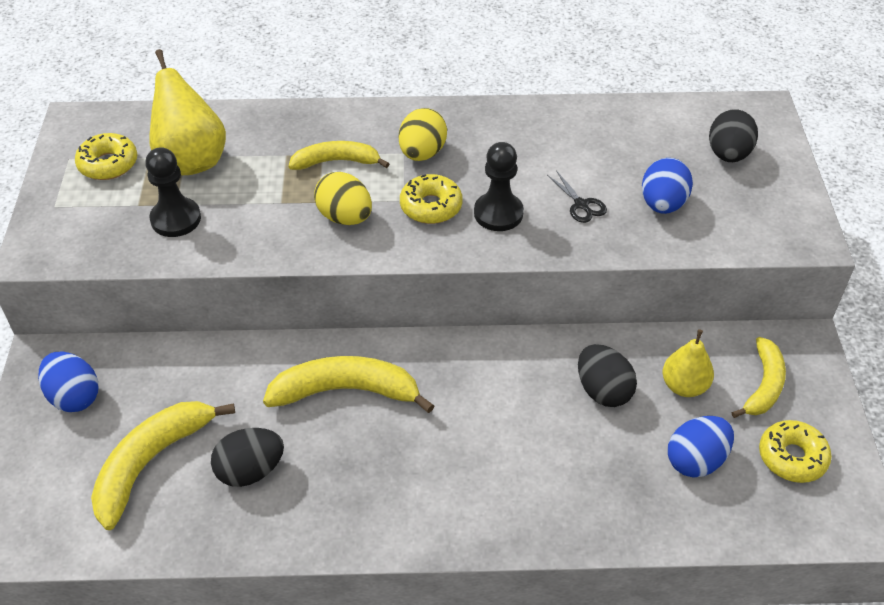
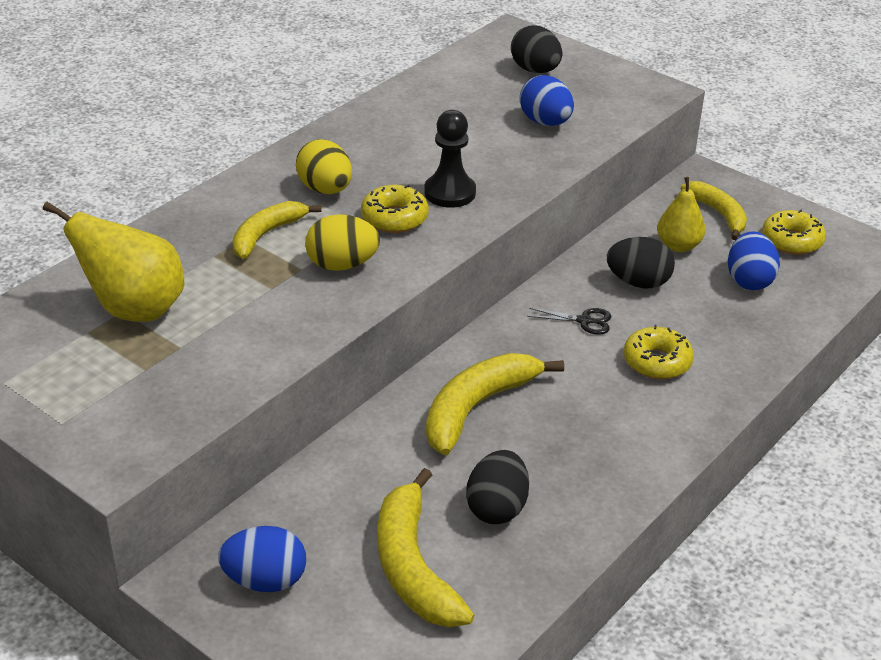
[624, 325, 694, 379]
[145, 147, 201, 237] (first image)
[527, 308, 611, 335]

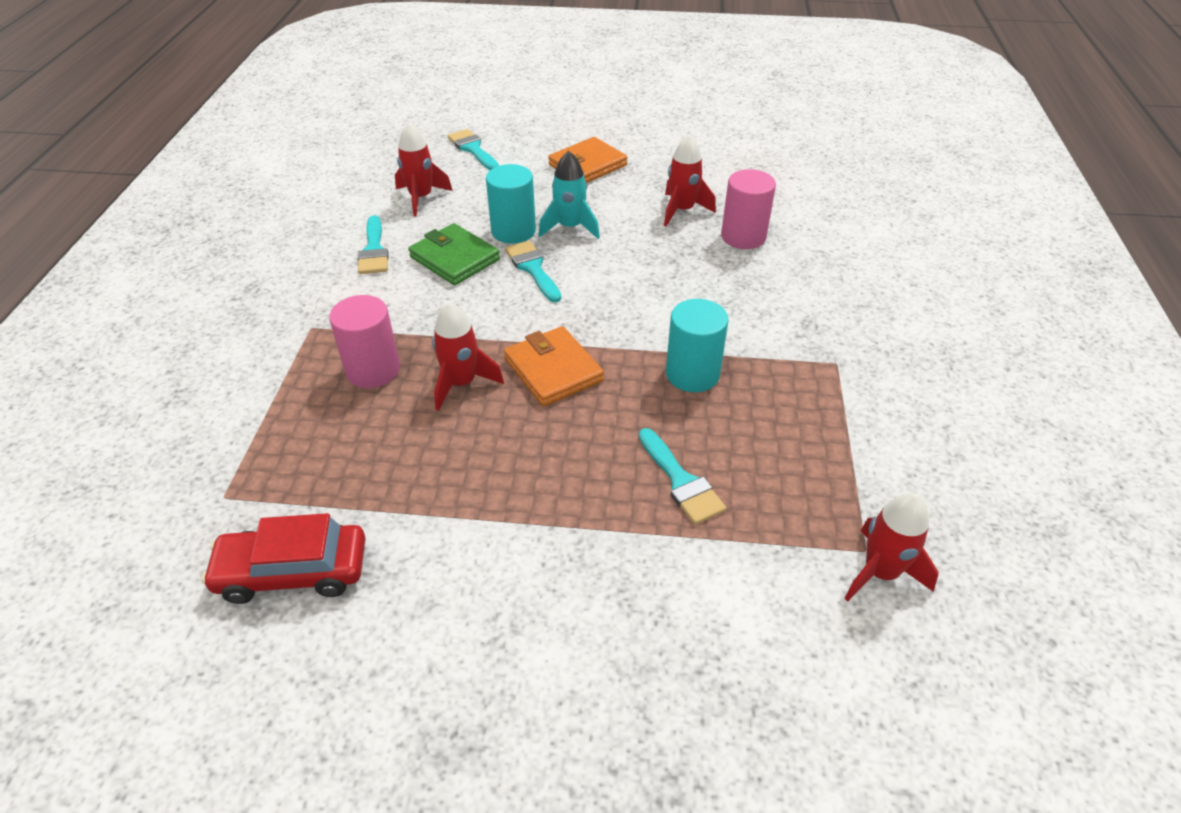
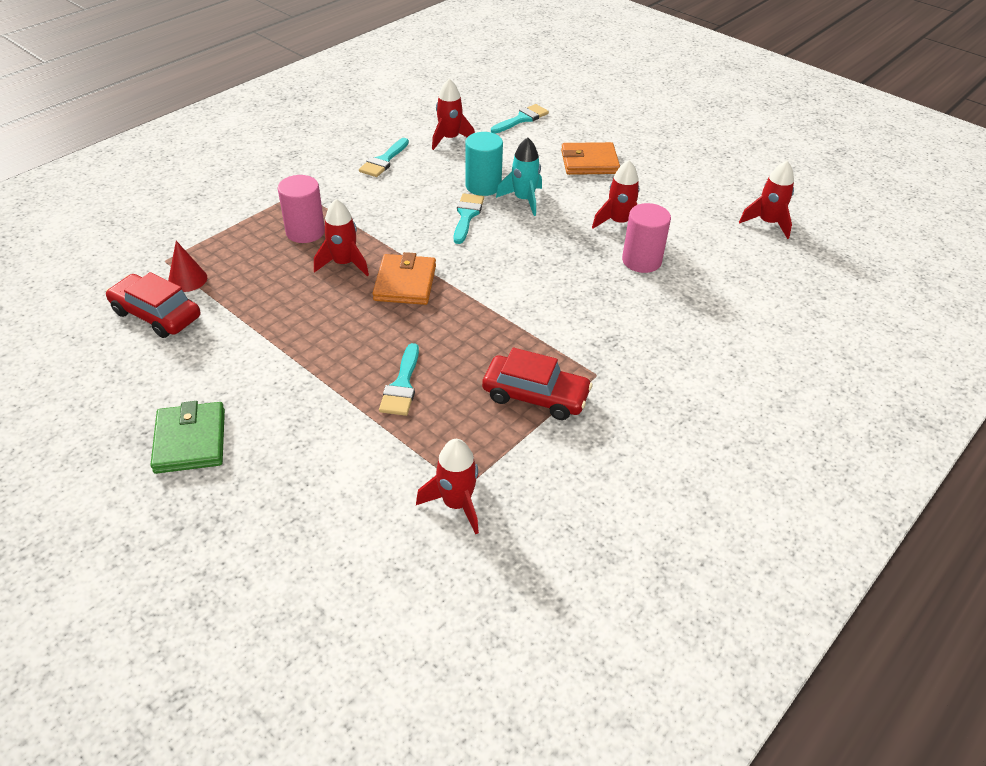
[150, 401, 225, 474]
[491, 104, 549, 134]
[666, 299, 729, 392] (first image)
[168, 241, 207, 292]
[482, 348, 593, 420]
[739, 161, 794, 239]

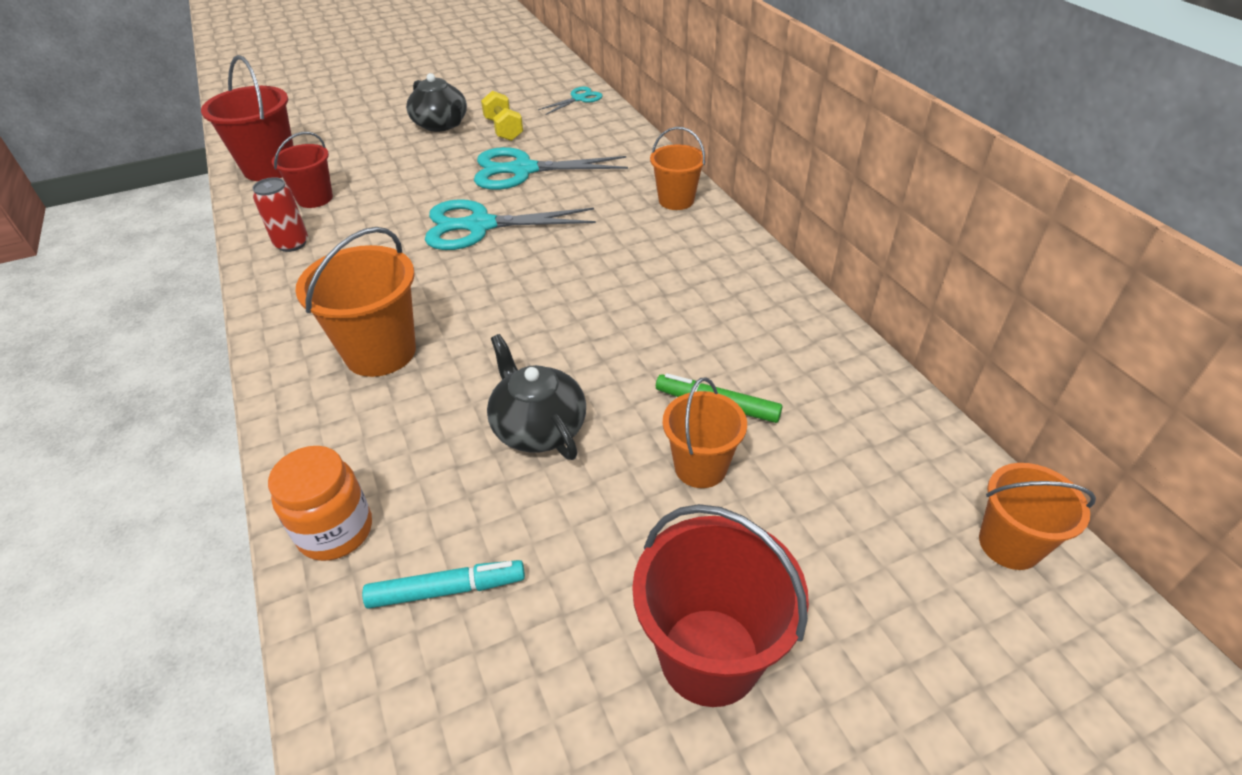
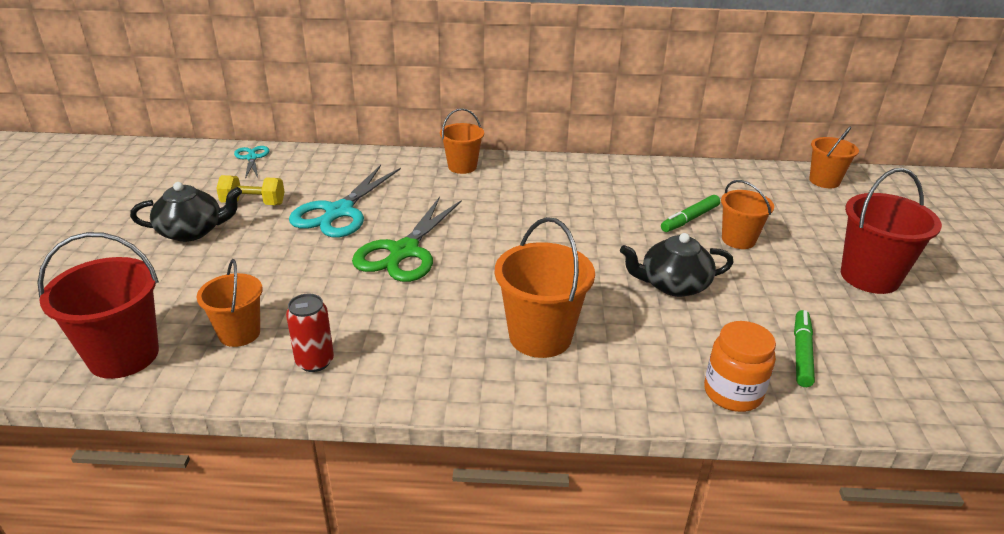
[197, 259, 263, 347]
[794, 310, 815, 387]
[352, 197, 462, 282]

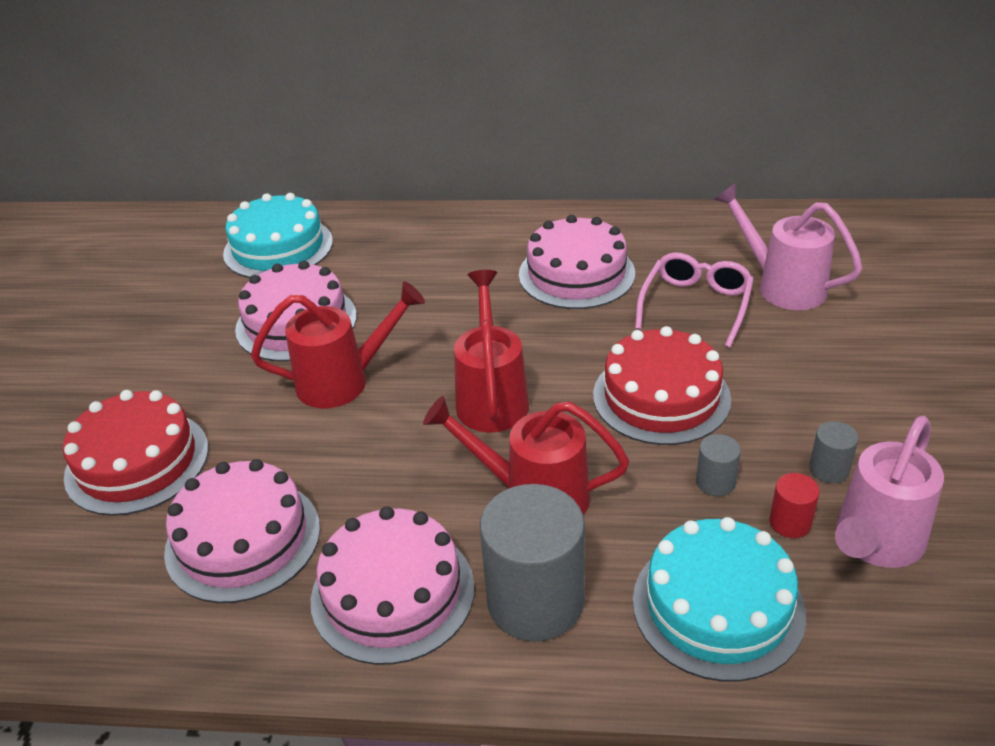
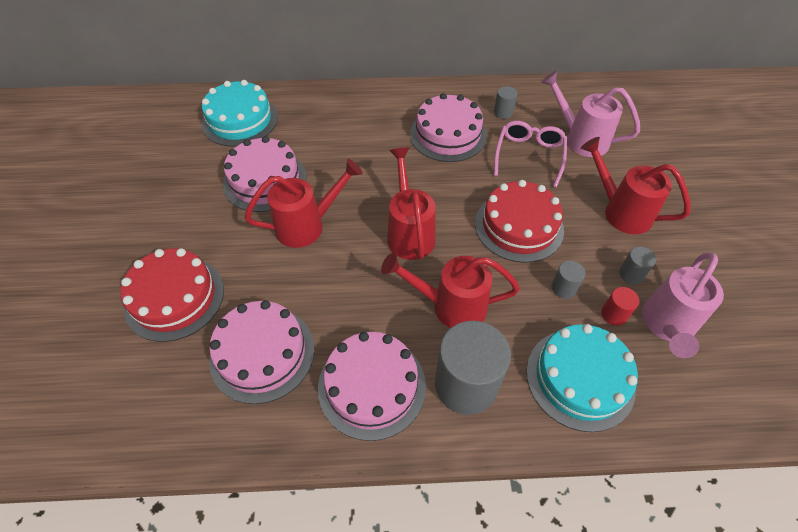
[494, 86, 517, 119]
[581, 137, 691, 234]

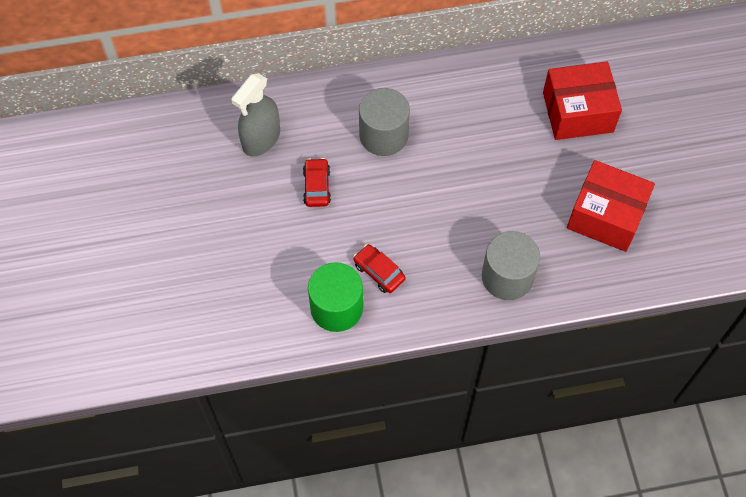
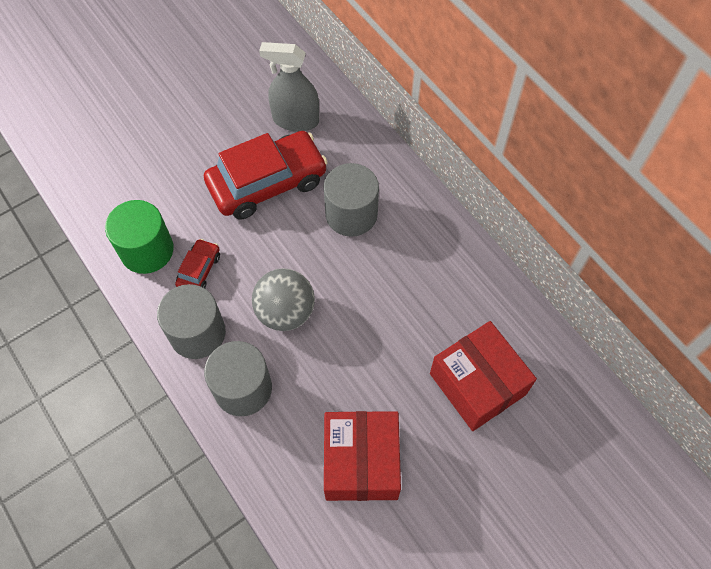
[204, 131, 328, 220]
[157, 284, 226, 359]
[252, 268, 315, 331]

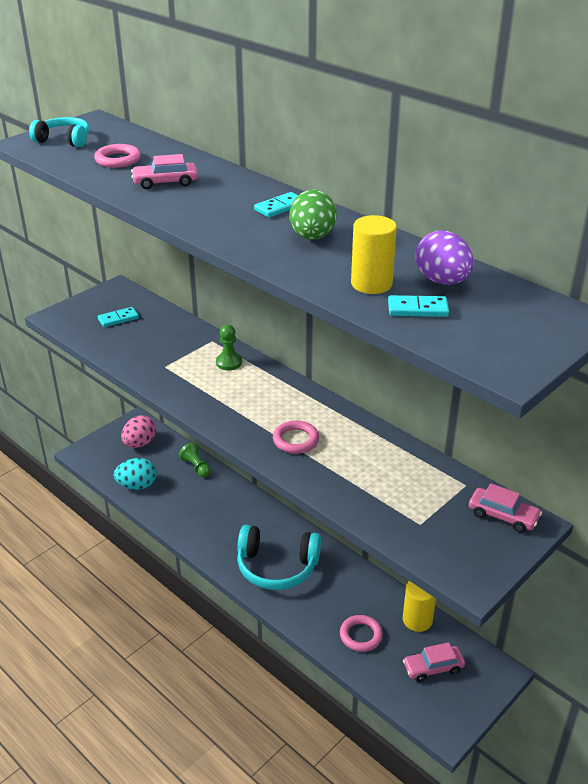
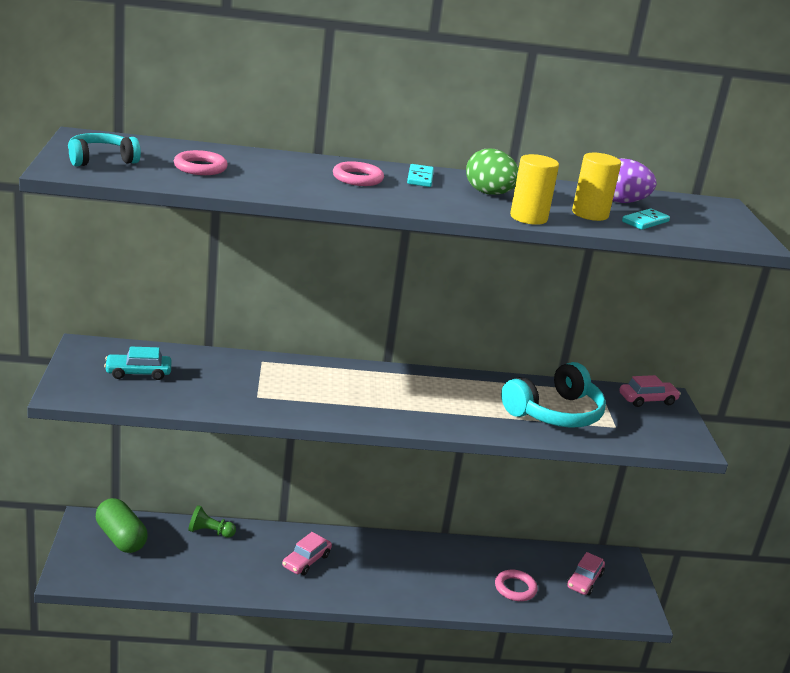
[104, 347, 172, 380]
[114, 458, 157, 490] (first image)
[96, 498, 148, 553]
[282, 532, 332, 575]
[216, 325, 242, 370] (first image)
[501, 362, 606, 428]
[333, 161, 384, 186]
[510, 154, 559, 225]

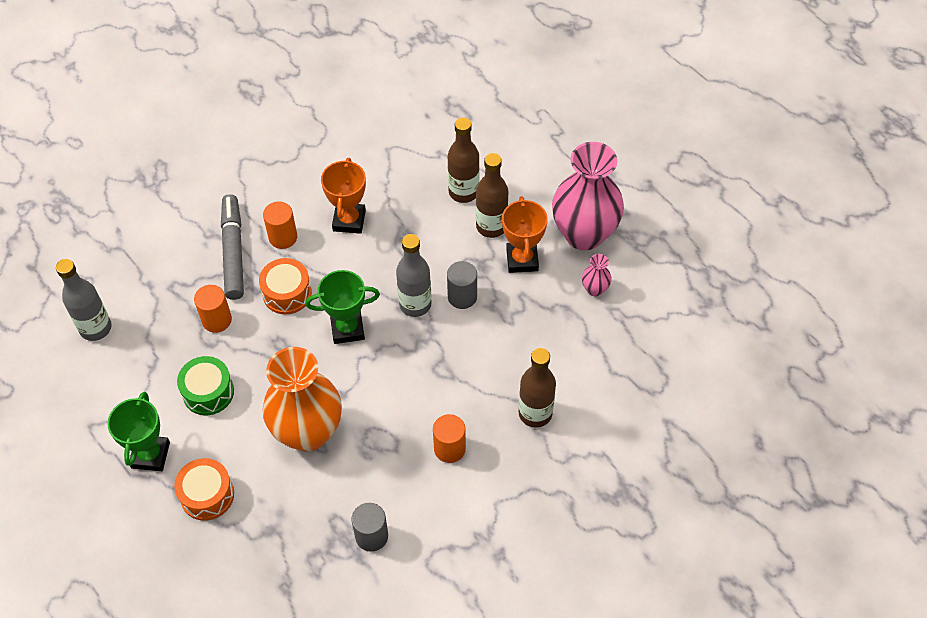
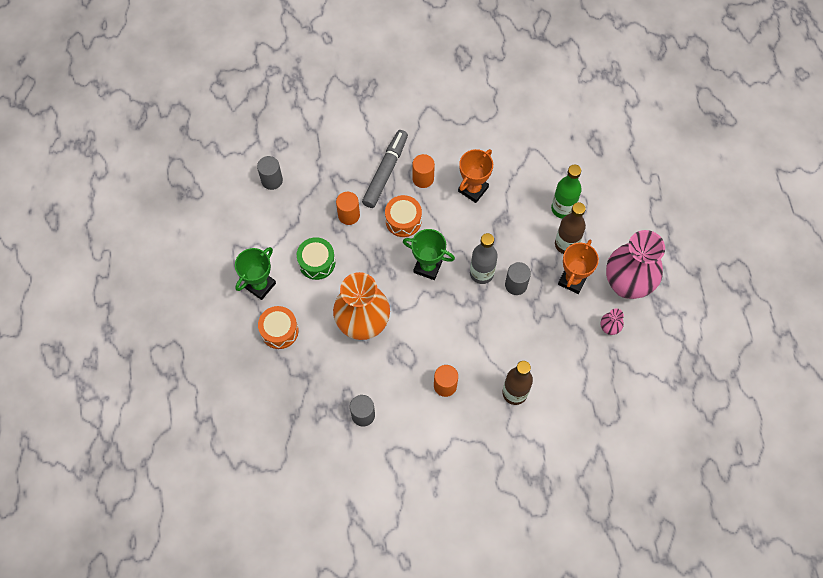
[257, 156, 283, 190]
[551, 164, 582, 219]

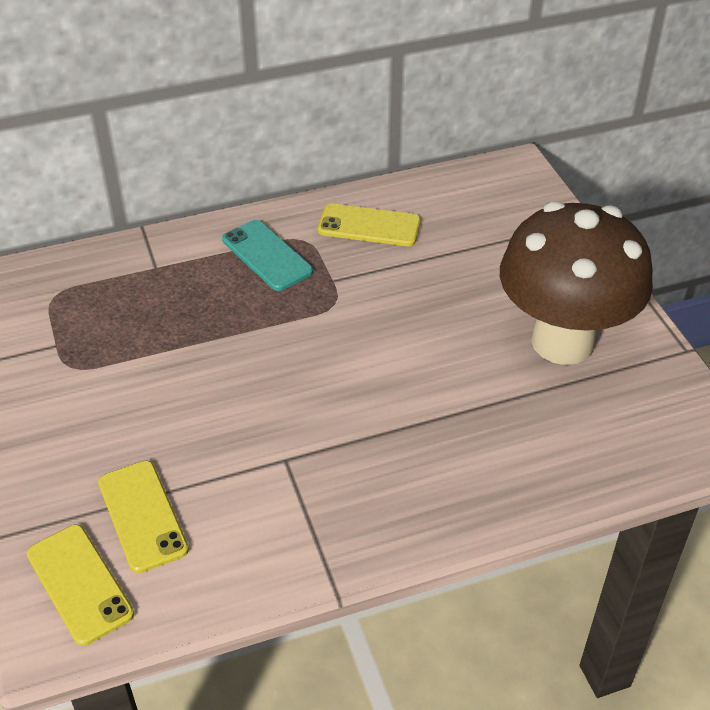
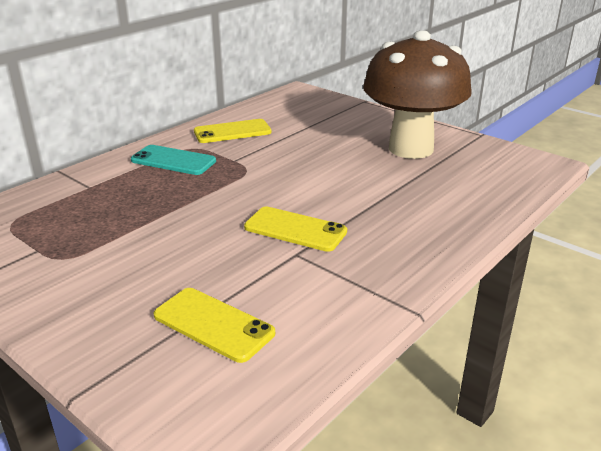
[244, 206, 347, 252]

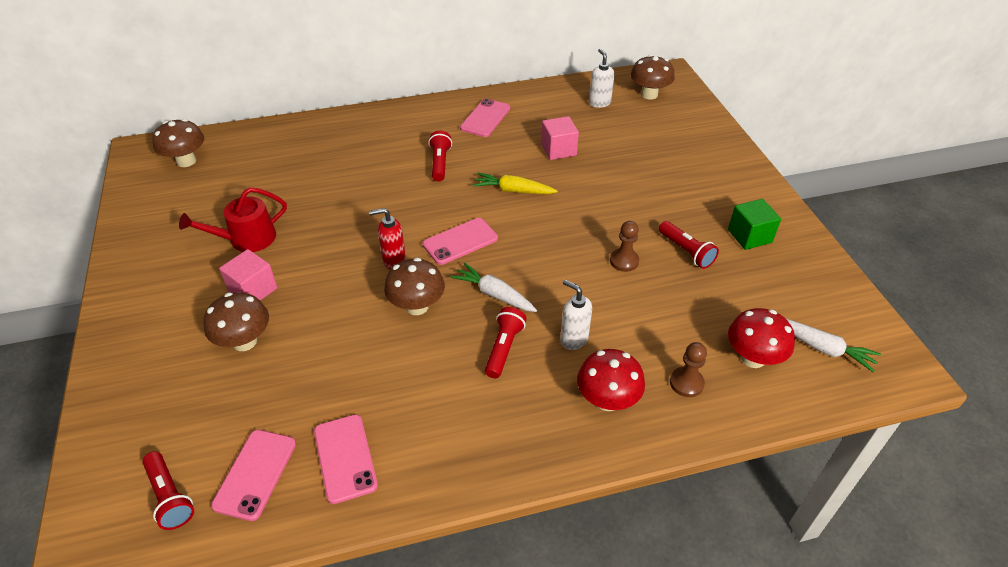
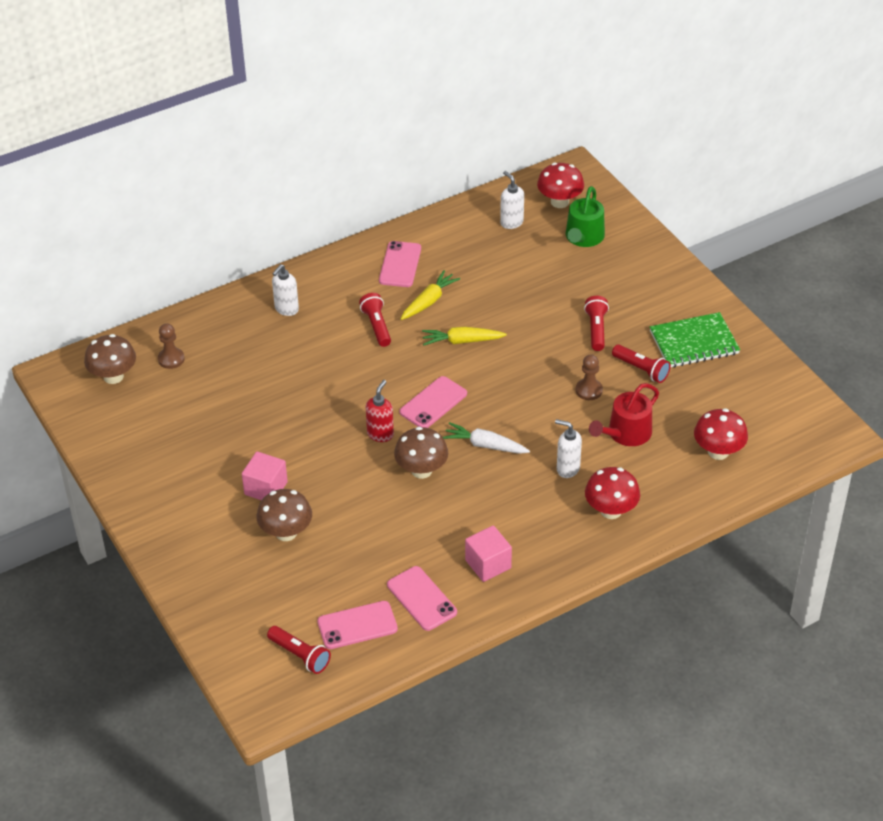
[589, 383, 659, 446]
[317, 601, 398, 649]
[366, 380, 394, 442]
[584, 296, 609, 351]
[465, 525, 512, 582]
[537, 163, 584, 208]
[158, 323, 185, 369]
[650, 312, 740, 367]
[785, 318, 881, 373] (first image)
[272, 264, 299, 316]
[401, 270, 460, 320]
[566, 186, 605, 247]

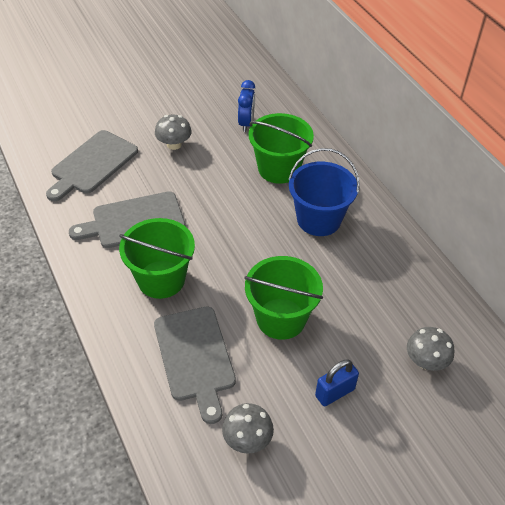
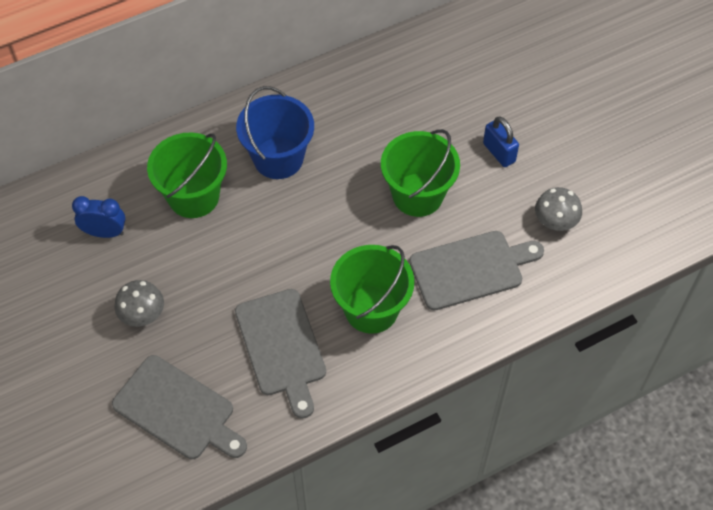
[407, 327, 454, 371] (first image)

